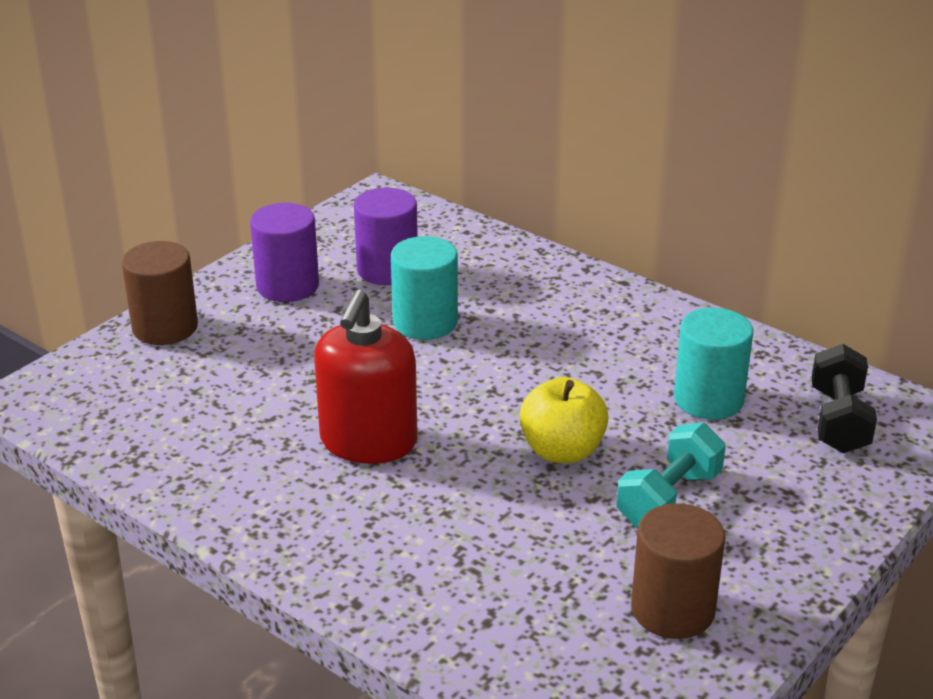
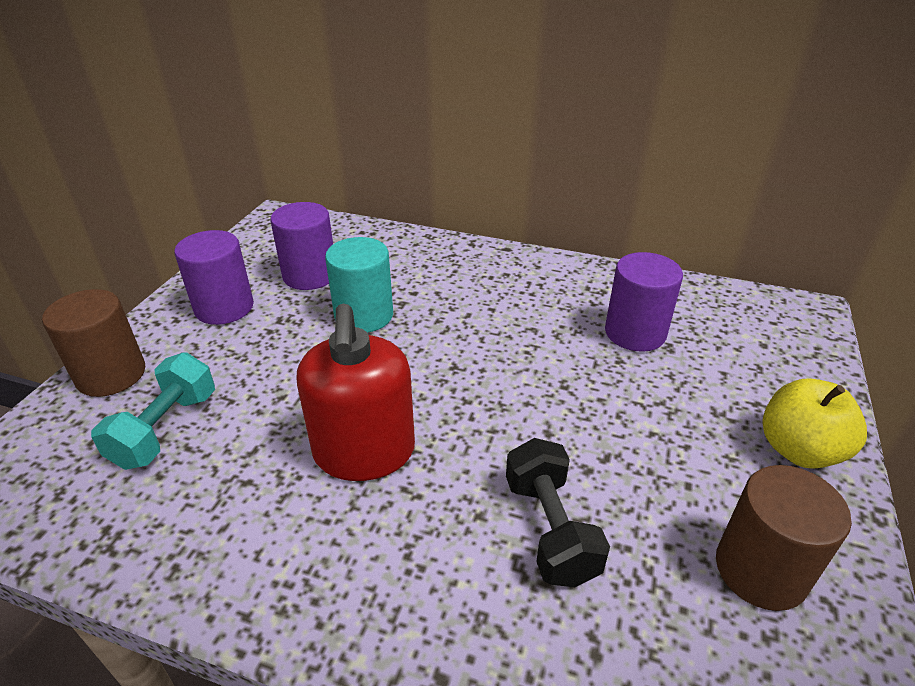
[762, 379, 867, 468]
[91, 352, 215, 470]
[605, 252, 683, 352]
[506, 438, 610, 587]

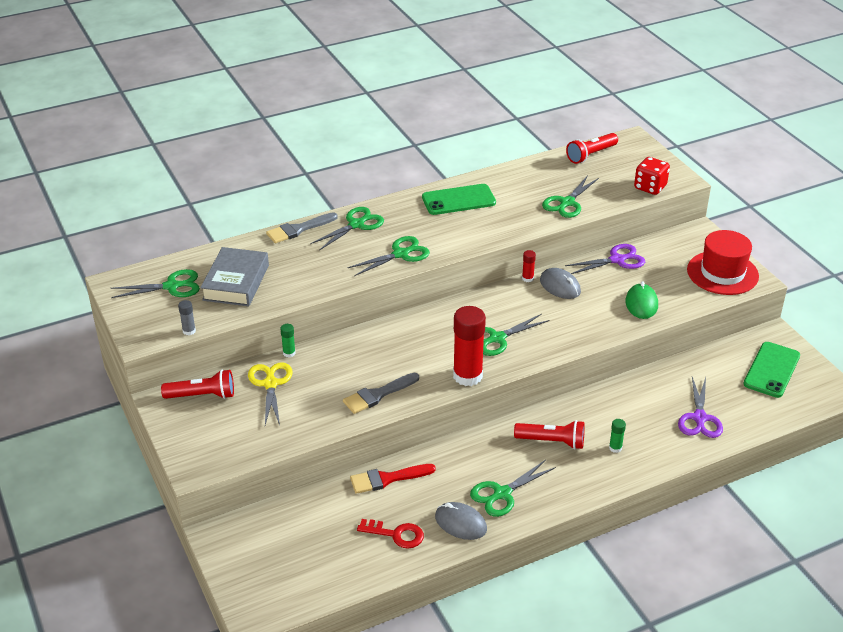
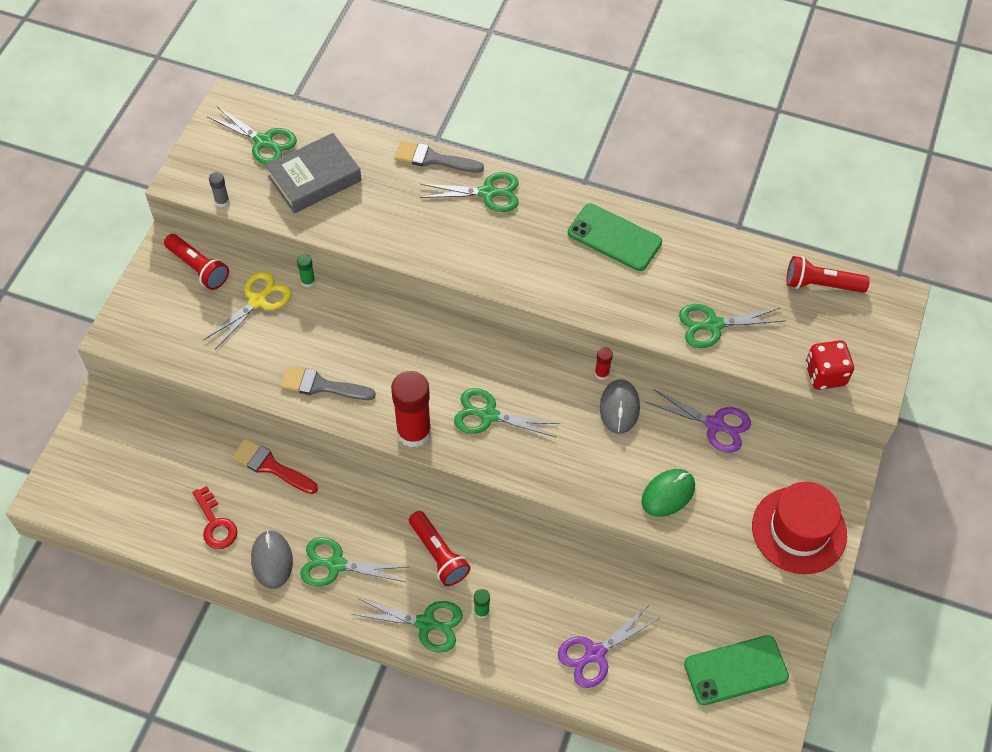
[352, 598, 463, 653]

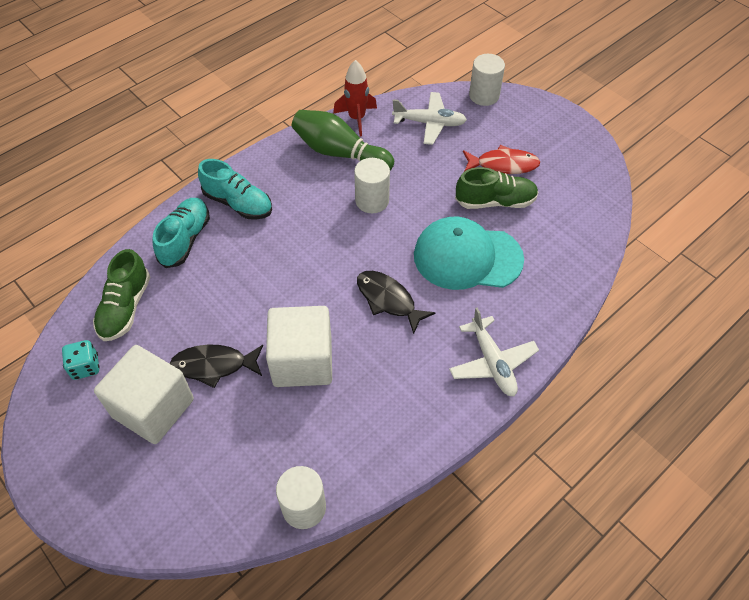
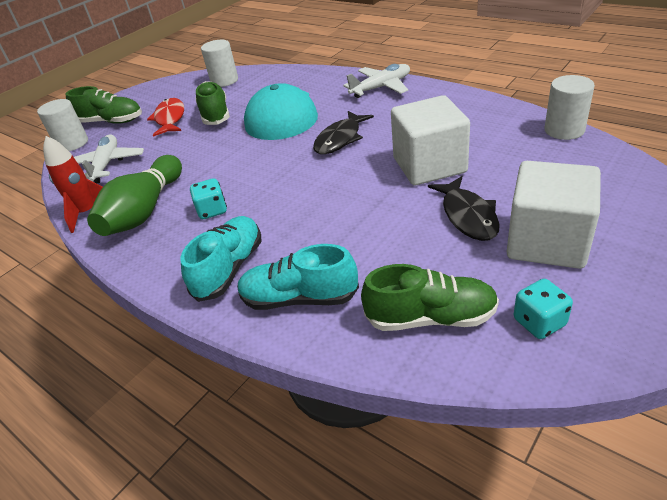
[201, 40, 238, 87]
[65, 86, 142, 124]
[190, 178, 227, 219]

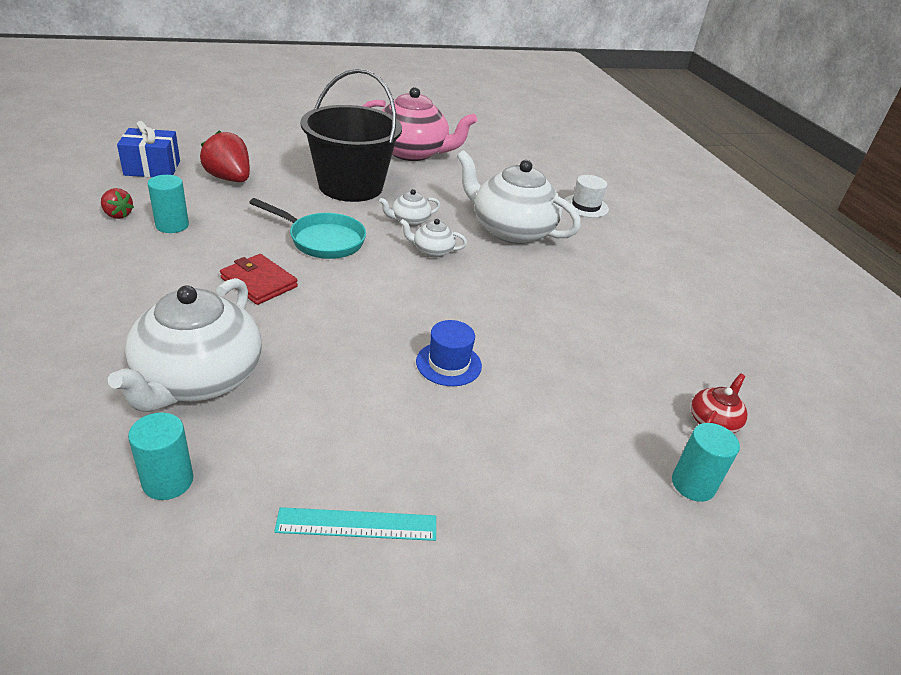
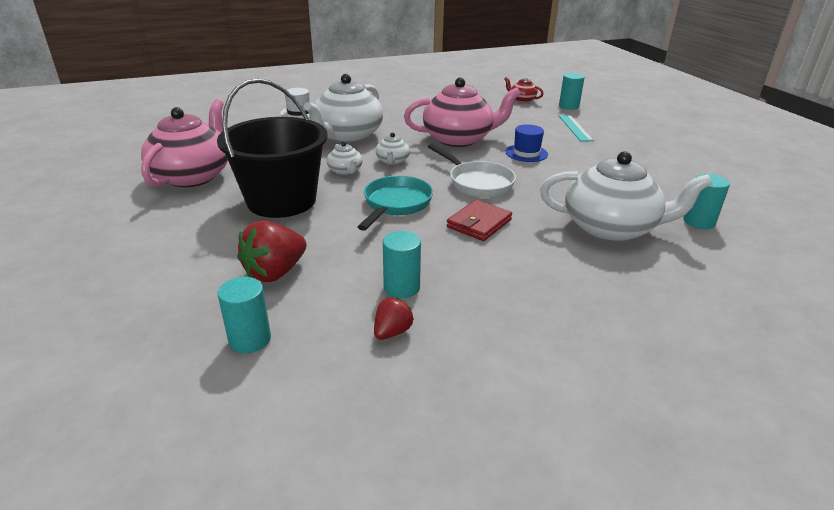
[218, 277, 271, 353]
[558, 115, 594, 142]
[404, 77, 521, 147]
[428, 144, 516, 197]

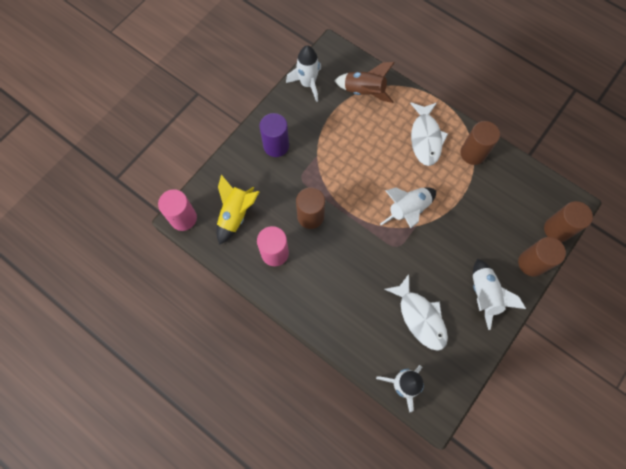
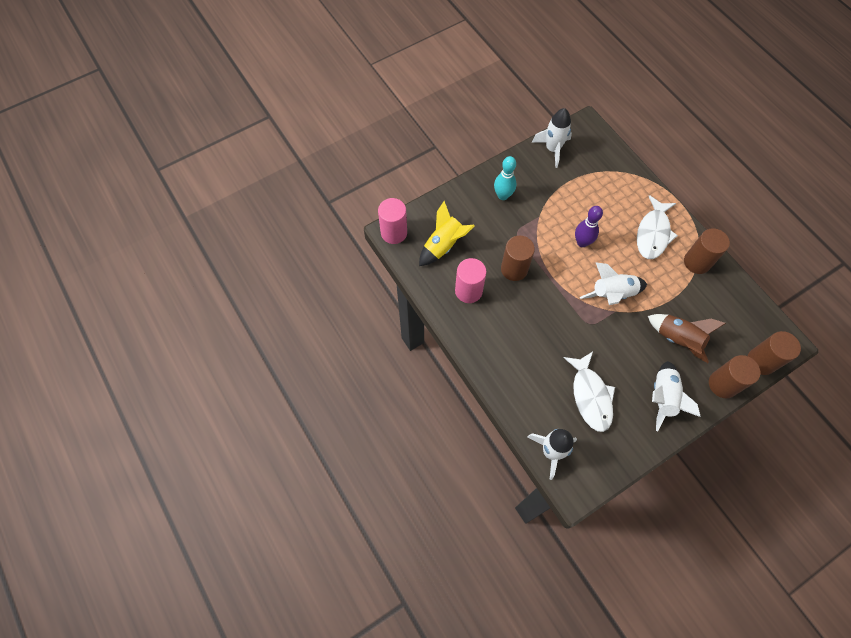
[494, 156, 517, 200]
[648, 314, 726, 363]
[575, 206, 603, 247]

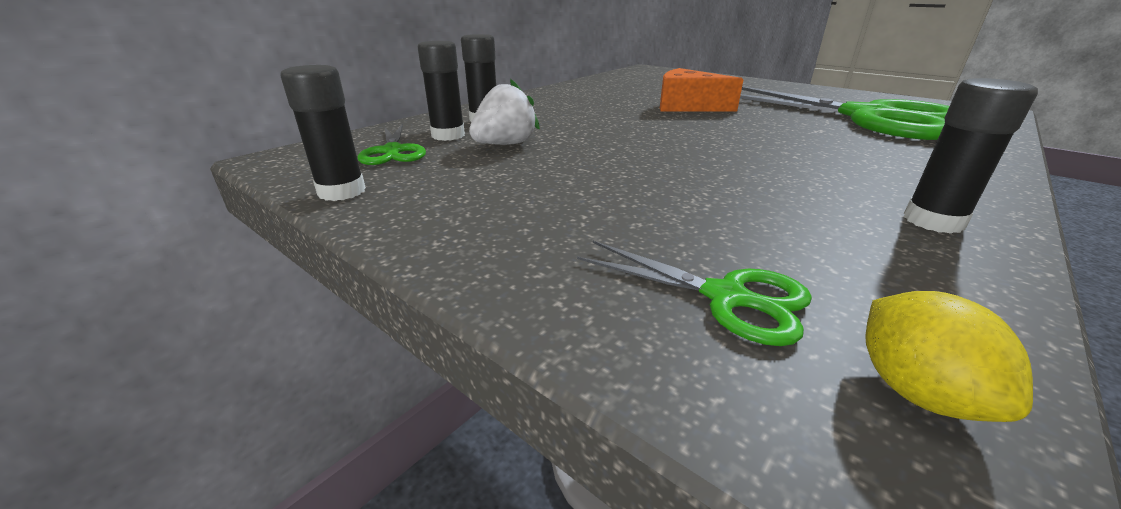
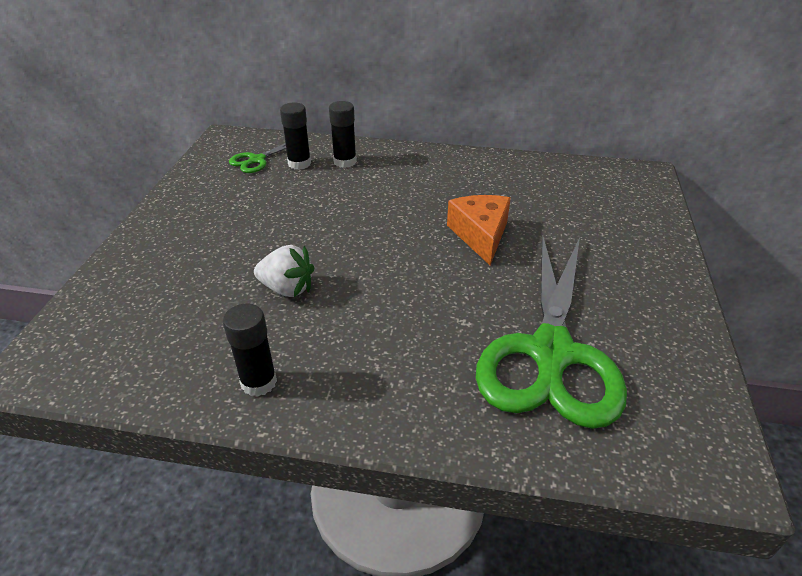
[280, 65, 366, 201] (first image)
[254, 245, 314, 297]
[577, 241, 812, 346] (first image)
[865, 291, 1033, 422] (first image)

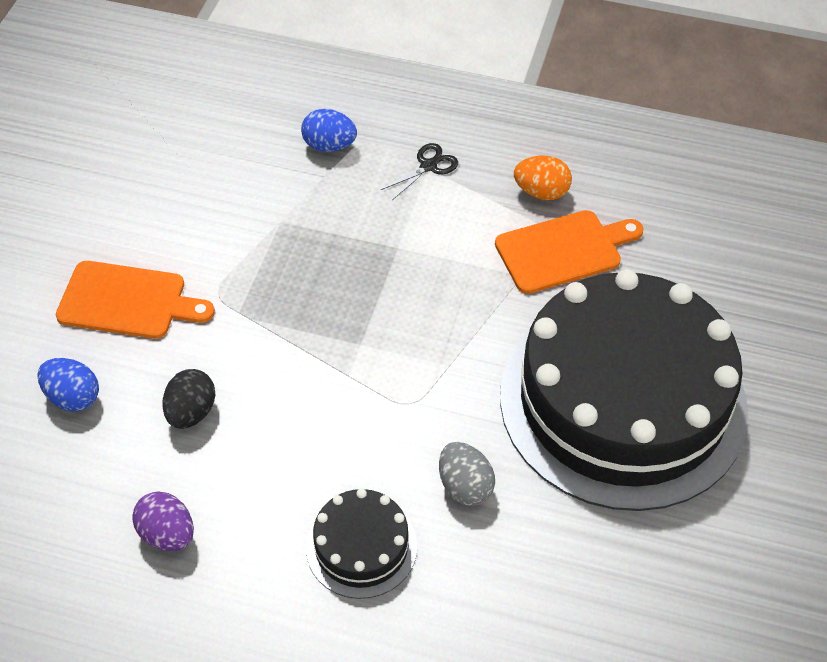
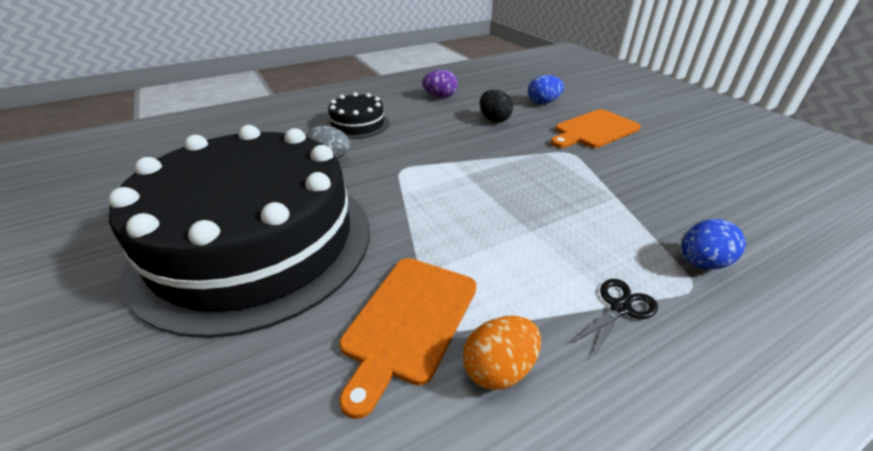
[572, 279, 658, 358]

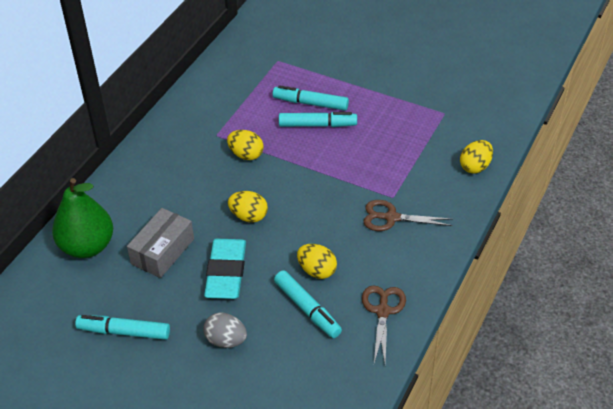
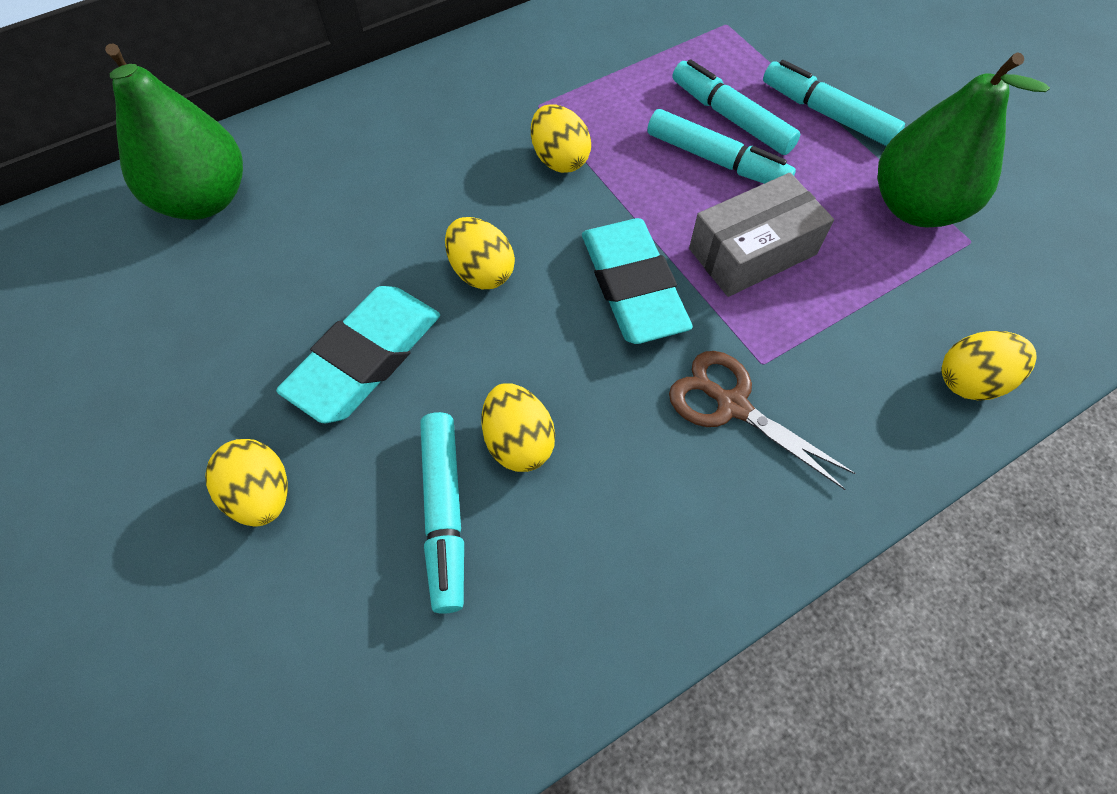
[763, 60, 905, 146]
[689, 173, 834, 297]
[205, 439, 288, 527]
[362, 285, 406, 363] (first image)
[582, 218, 693, 344]
[877, 52, 1050, 228]

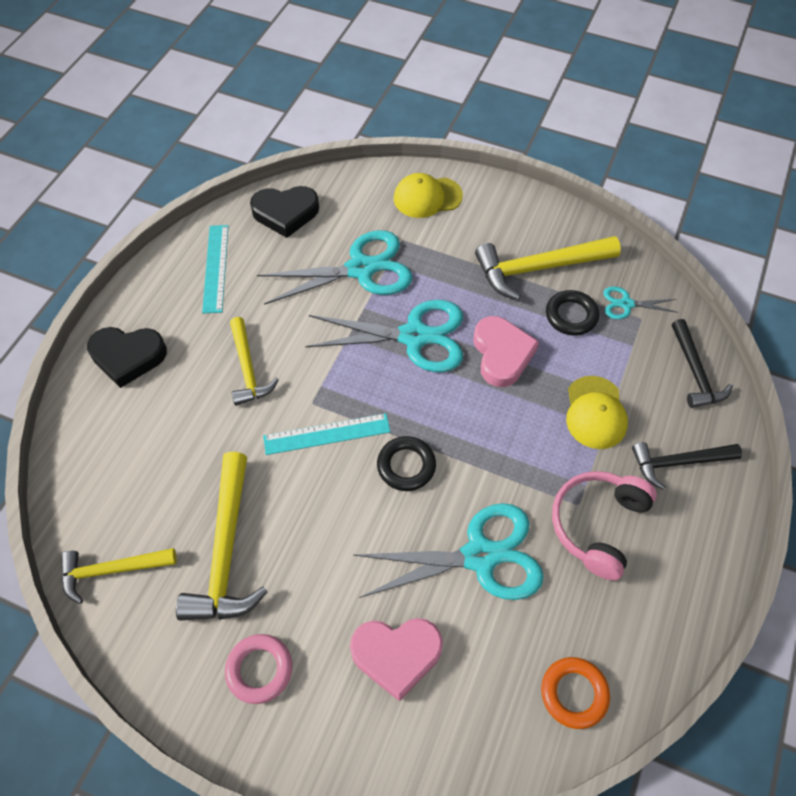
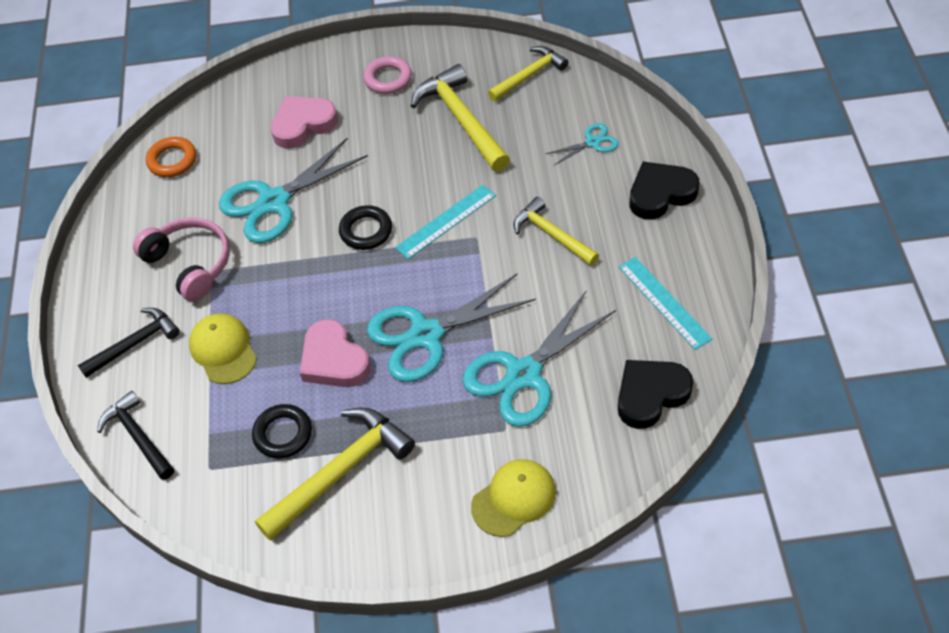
[133, 218, 230, 302]
[546, 123, 619, 166]

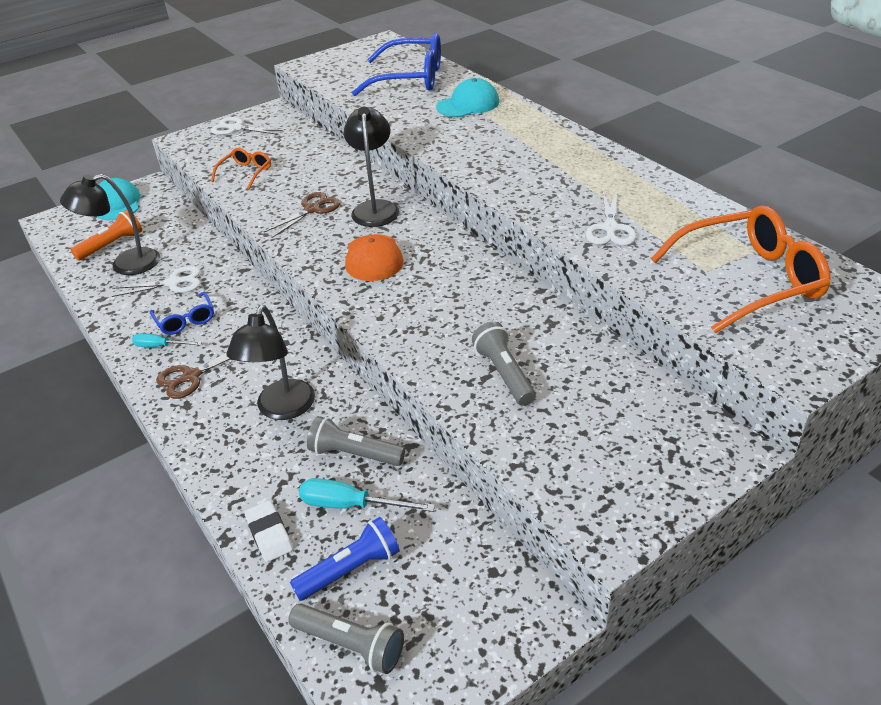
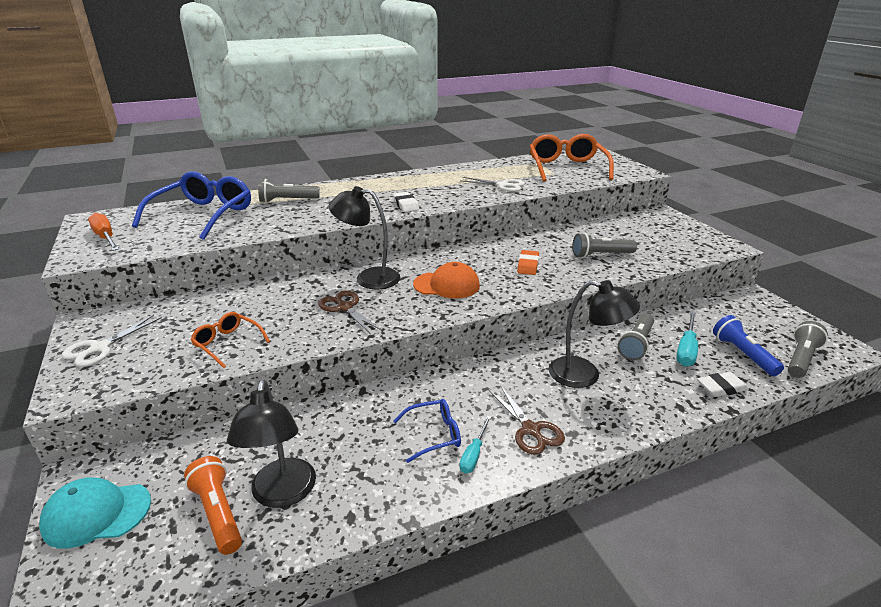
[112, 266, 200, 297] (first image)
[258, 179, 320, 203]
[88, 213, 119, 251]
[393, 192, 419, 212]
[517, 250, 539, 275]

